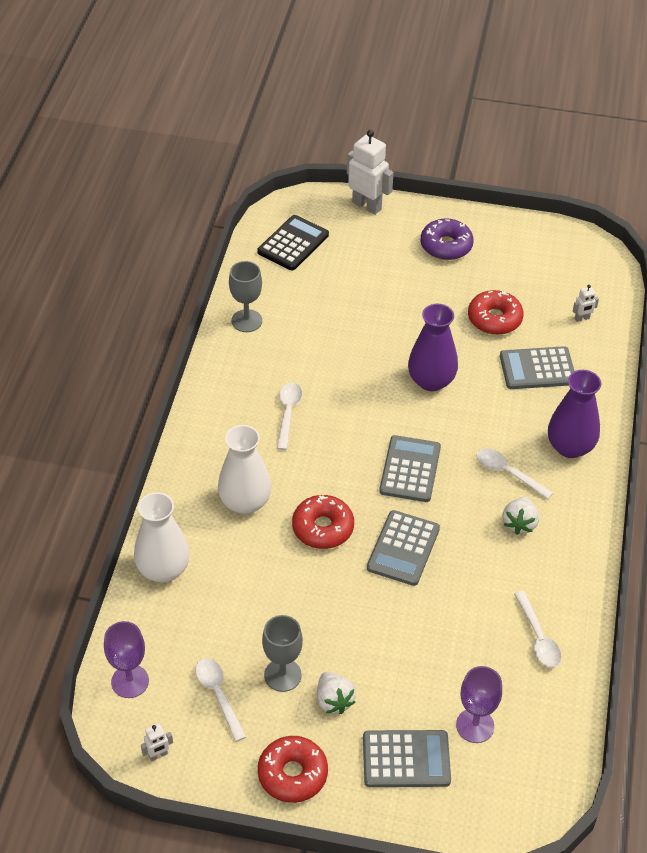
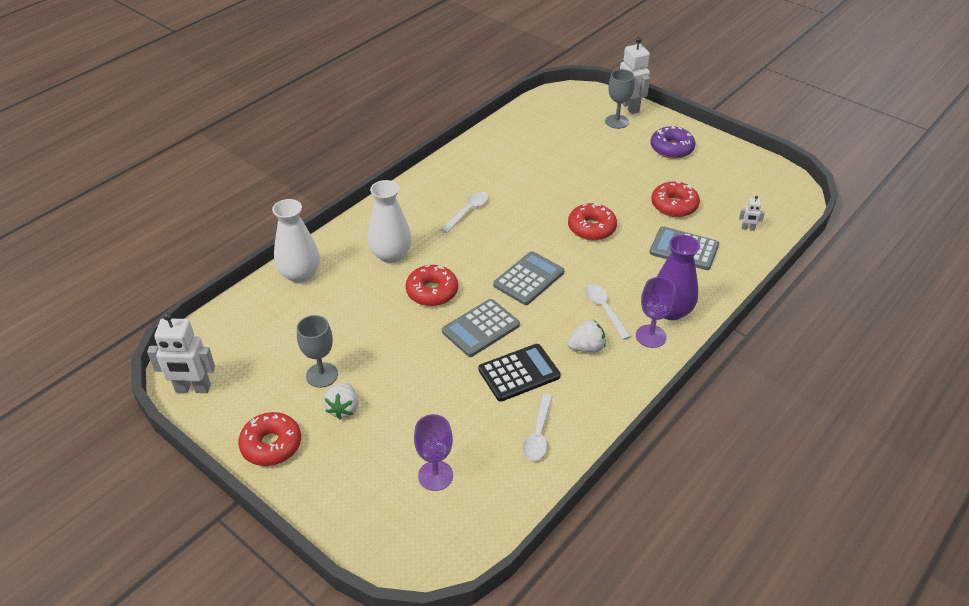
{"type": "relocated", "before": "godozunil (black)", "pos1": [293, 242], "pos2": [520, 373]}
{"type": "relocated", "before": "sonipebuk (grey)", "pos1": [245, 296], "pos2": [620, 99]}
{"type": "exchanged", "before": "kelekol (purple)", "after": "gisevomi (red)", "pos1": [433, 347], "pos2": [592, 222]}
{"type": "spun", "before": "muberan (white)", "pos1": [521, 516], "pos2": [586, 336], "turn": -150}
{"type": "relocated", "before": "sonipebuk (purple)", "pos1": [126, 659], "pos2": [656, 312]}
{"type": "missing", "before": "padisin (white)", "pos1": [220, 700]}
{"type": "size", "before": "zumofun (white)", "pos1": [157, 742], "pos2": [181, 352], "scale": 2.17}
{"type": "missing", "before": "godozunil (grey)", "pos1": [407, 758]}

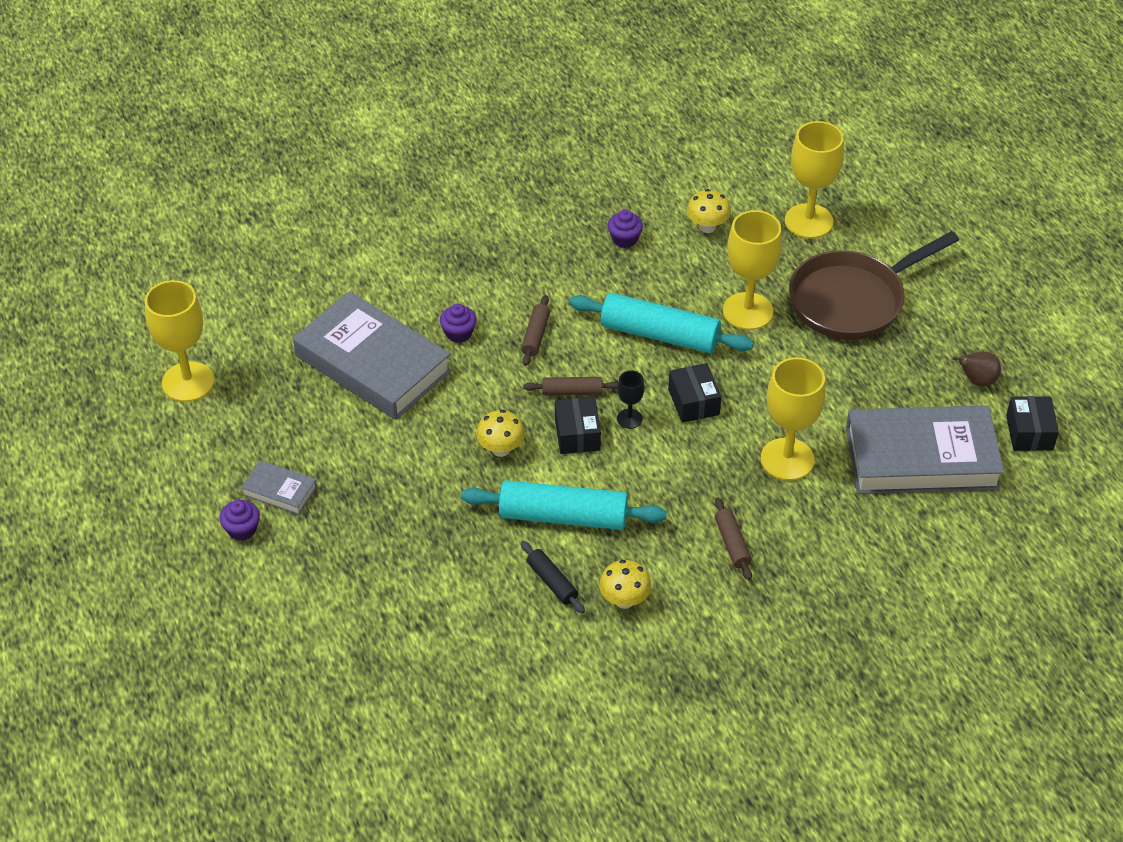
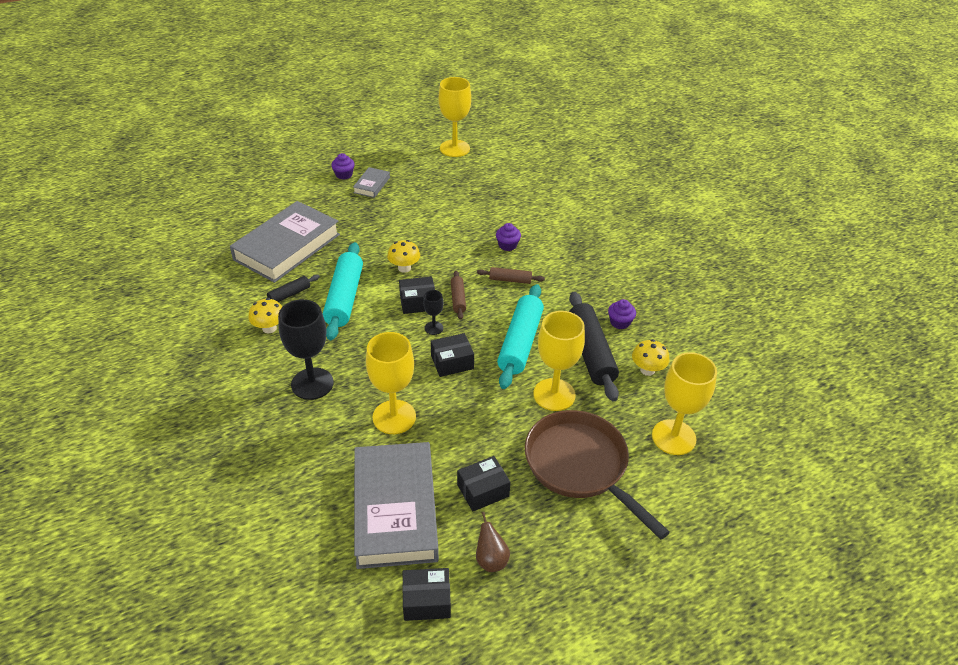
{"type": "relocated", "before": "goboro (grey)", "pos1": [372, 355], "pos2": [285, 242]}
{"type": "exchanged", "before": "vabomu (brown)", "after": "sonipebuk (black)", "pos1": [733, 539], "pos2": [306, 349]}
{"type": "appeared", "after": "vabomu (black)", "pos2": [594, 346]}
{"type": "appeared", "after": "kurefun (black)", "pos2": [484, 484]}

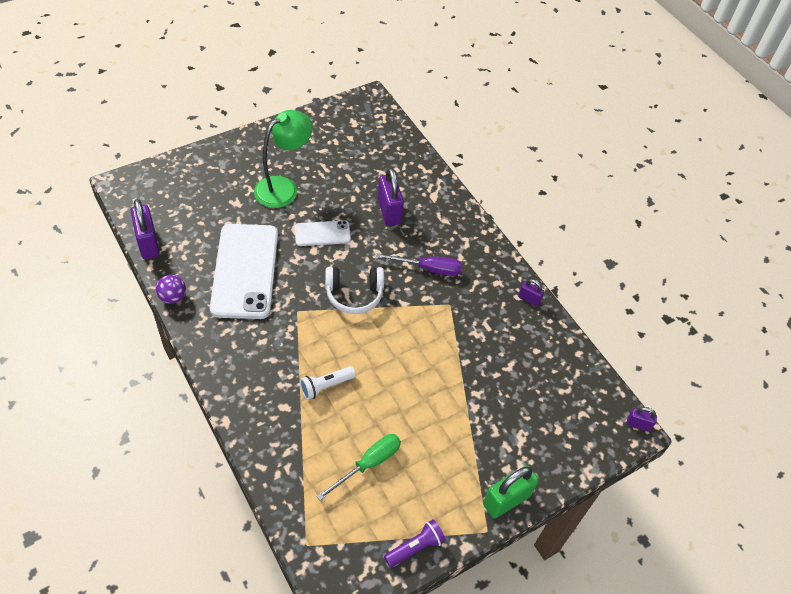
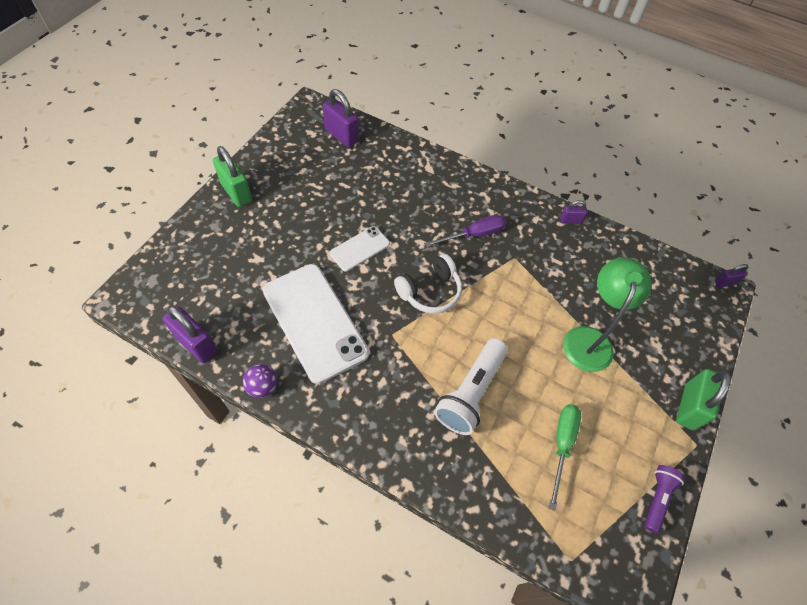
{"type": "relocated", "before": "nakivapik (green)", "pos1": [283, 159], "pos2": [607, 314]}
{"type": "relocated", "before": "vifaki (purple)", "pos1": [391, 197], "pos2": [341, 118]}
{"type": "size", "before": "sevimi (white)", "pos1": [328, 383], "pos2": [471, 386], "scale": 1.74}
{"type": "appeared", "after": "vifaki (green)", "pos2": [232, 176]}

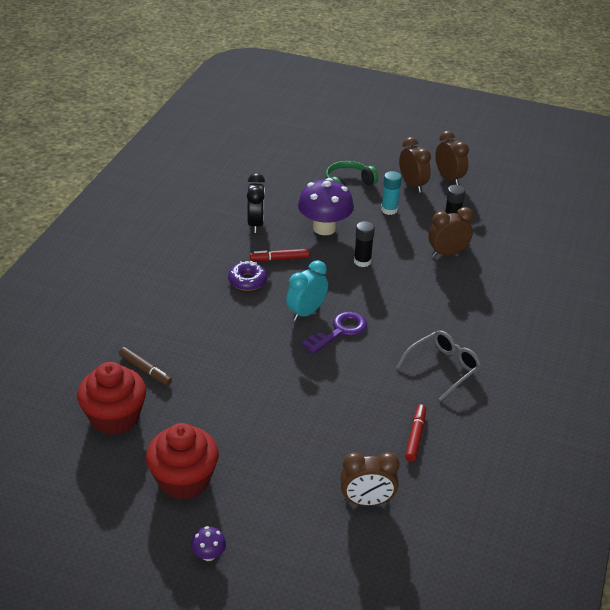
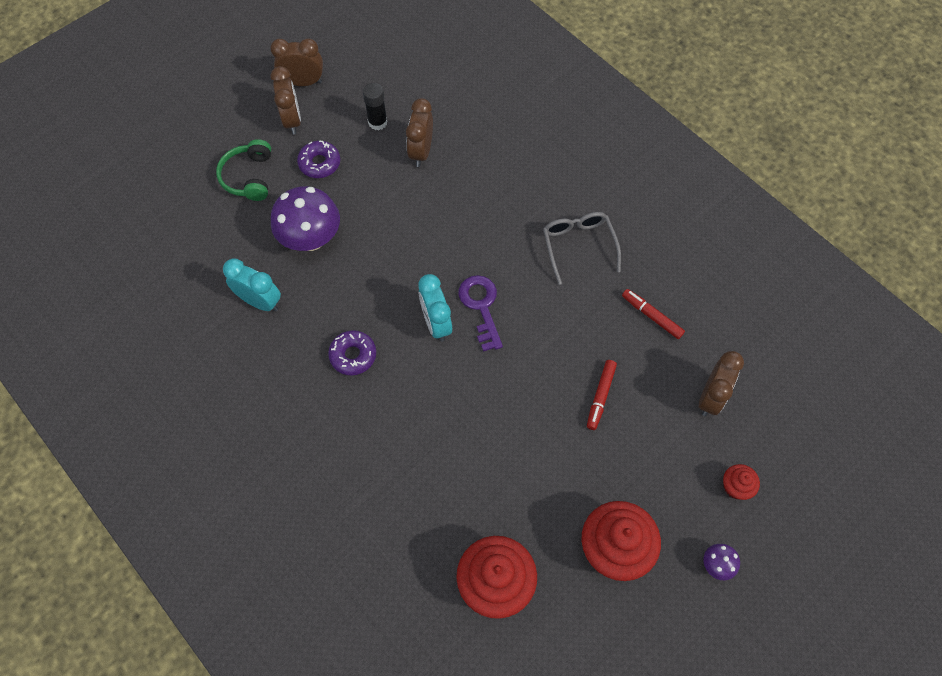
{"type": "spun", "before": "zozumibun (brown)", "pos1": [415, 165], "pos2": [285, 100], "turn": 75}
{"type": "exchanged", "before": "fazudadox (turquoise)", "after": "gisevomi (purple)", "pos1": [391, 193], "pos2": [318, 159]}
{"type": "colour", "before": "zozumibun (black)", "after": "zozumibun (turquoise)", "pos1": [256, 203], "pos2": [252, 285]}
{"type": "missing", "before": "fazudadox (black)", "pos1": [364, 244]}
{"type": "relocated", "before": "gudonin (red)", "pos1": [279, 255], "pos2": [602, 395]}
{"type": "missing", "before": "gudonin (brown)", "pos1": [145, 366]}
{"type": "appeared", "after": "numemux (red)", "pos2": [741, 482]}

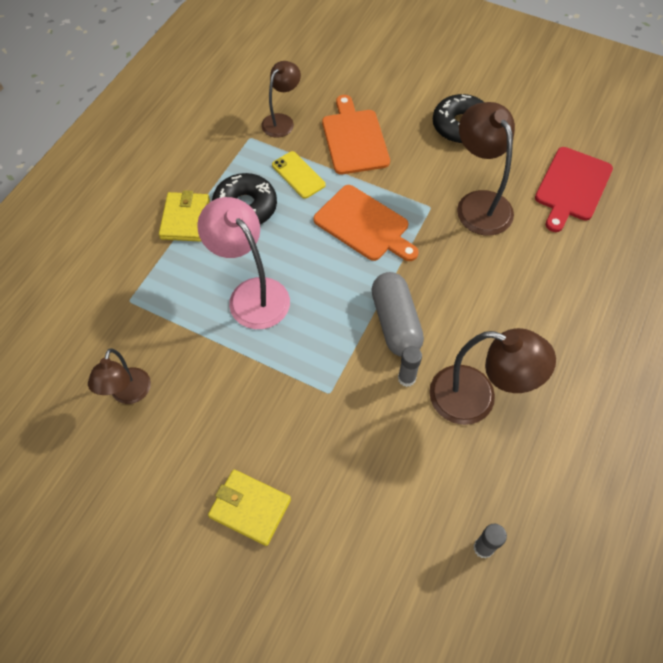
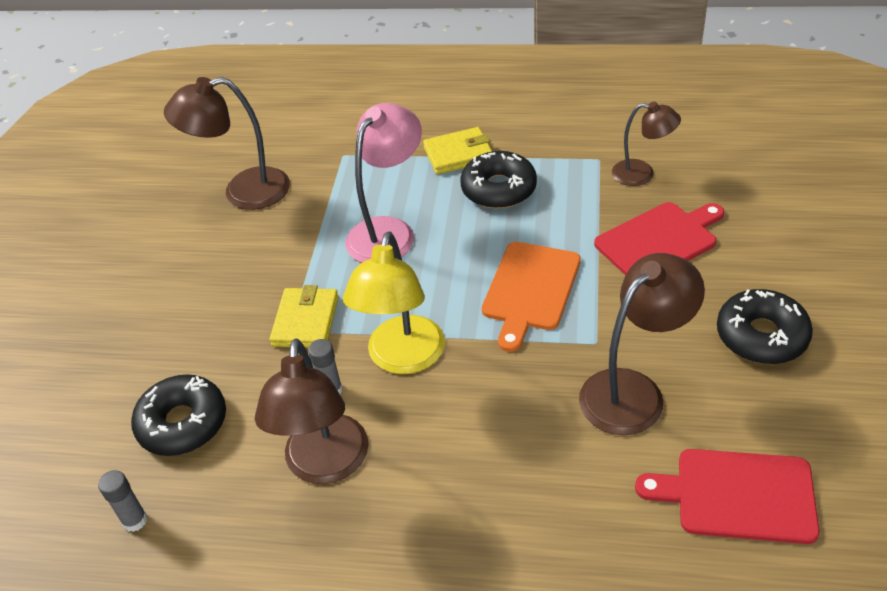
{"type": "colour", "before": "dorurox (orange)", "after": "dorurox (red)", "pos1": [356, 134], "pos2": [659, 238]}
{"type": "missing", "before": "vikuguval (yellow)", "pos1": [299, 175]}
{"type": "exchanged", "before": "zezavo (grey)", "after": "nakivapik (yellow)", "pos1": [397, 314], "pos2": [394, 302]}
{"type": "size", "before": "nakivapik (brown)", "pos1": [119, 376], "pos2": [227, 143], "scale": 1.61}
{"type": "relocated", "before": "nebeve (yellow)", "pos1": [249, 508], "pos2": [304, 316]}
{"type": "appeared", "after": "gisevomi (black)", "pos2": [178, 415]}

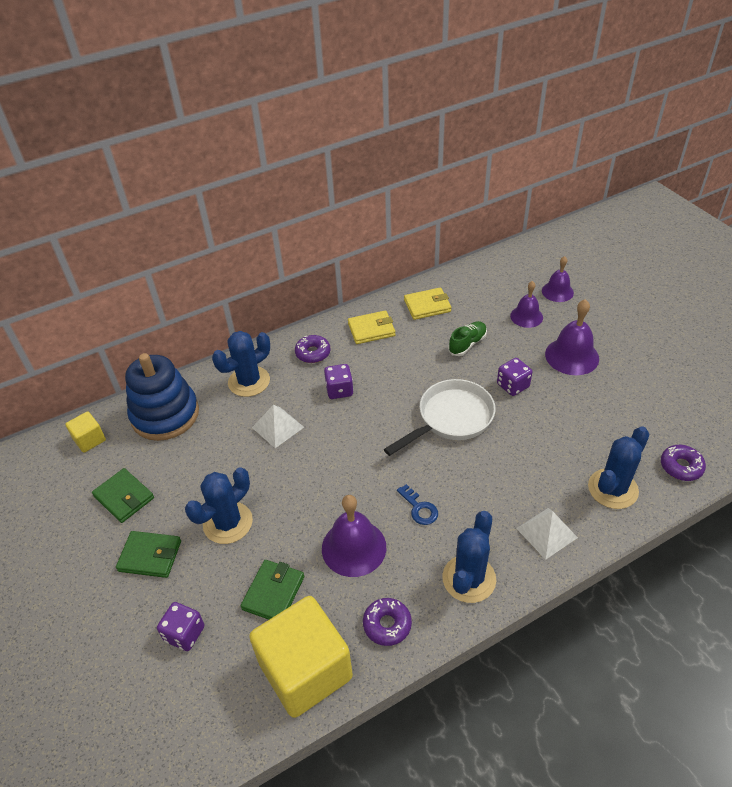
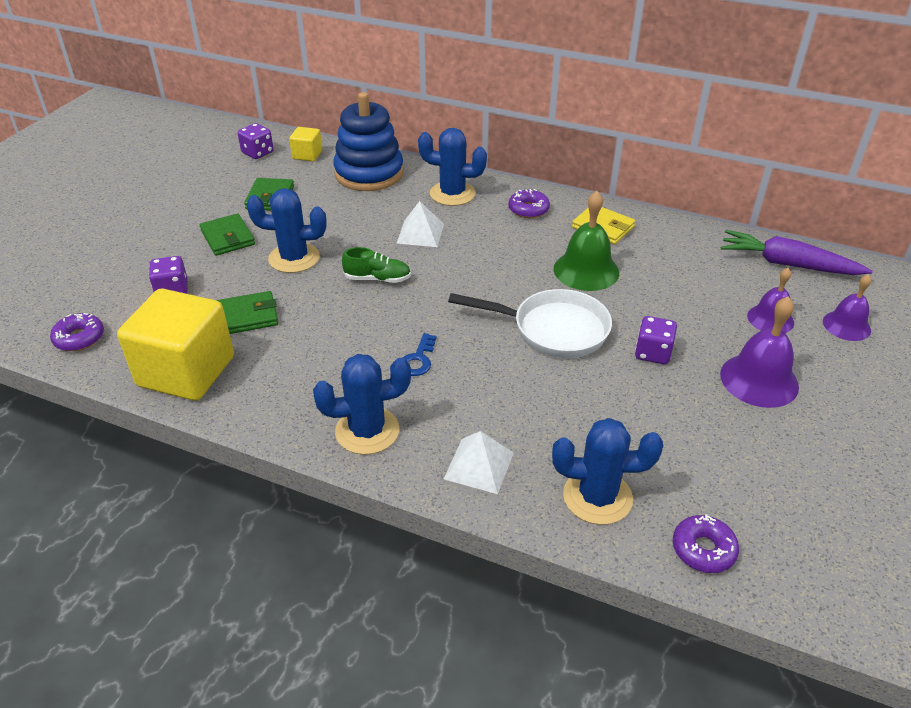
{"type": "missing", "before": "nebeve (yellow)", "pos1": [428, 304]}
{"type": "relocated", "before": "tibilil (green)", "pos1": [467, 338], "pos2": [376, 265]}
{"type": "relocated", "before": "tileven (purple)", "pos1": [338, 381], "pos2": [256, 141]}
{"type": "missing", "before": "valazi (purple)", "pos1": [354, 536]}
{"type": "relocated", "before": "gisevomi (purple)", "pos1": [387, 622], "pos2": [77, 332]}
{"type": "appeared", "after": "valazi (green)", "pos2": [586, 241]}
{"type": "appeared", "after": "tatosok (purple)", "pos2": [797, 252]}

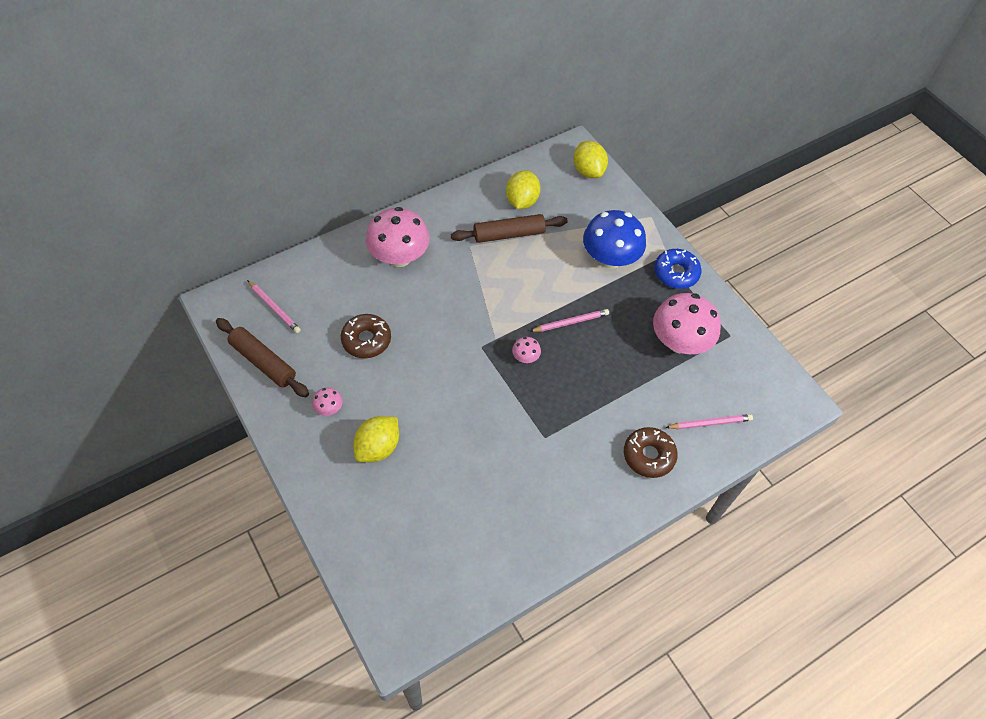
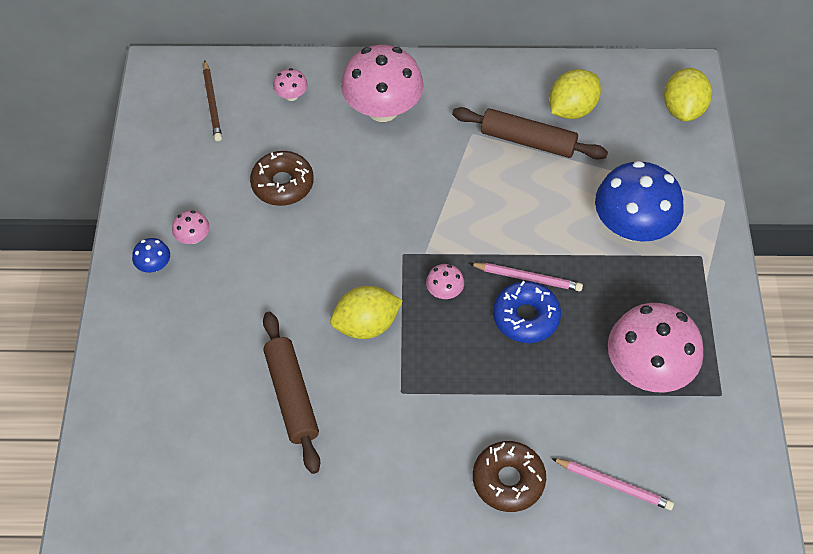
{"type": "relocated", "before": "gisevomi (blue)", "pos1": [678, 269], "pos2": [527, 312]}
{"type": "colour", "before": "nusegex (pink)", "after": "nusegex (brown)", "pos1": [274, 306], "pos2": [212, 101]}
{"type": "relocated", "before": "vabomu (brown)", "pos1": [262, 357], "pos2": [291, 393]}
{"type": "relocated", "before": "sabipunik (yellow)", "pos1": [376, 439], "pos2": [366, 312]}
{"type": "appeared", "after": "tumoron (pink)", "pos2": [290, 84]}
{"type": "appeared", "after": "tumoron (blue)", "pos2": [151, 255]}

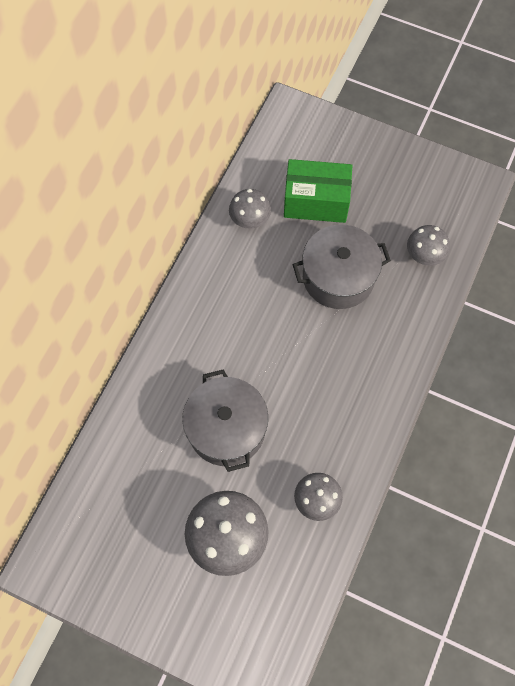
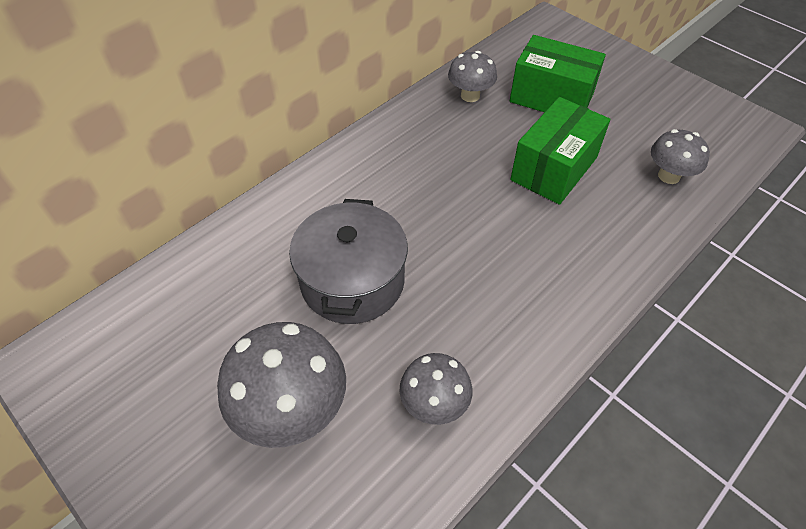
{"type": "exchanged", "before": "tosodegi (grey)", "after": "kurefun (green)", "pos1": [342, 266], "pos2": [560, 151]}

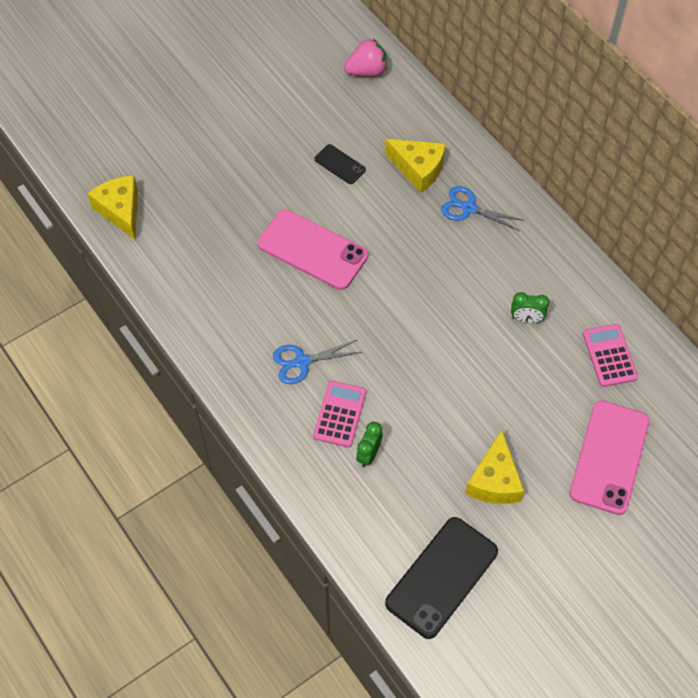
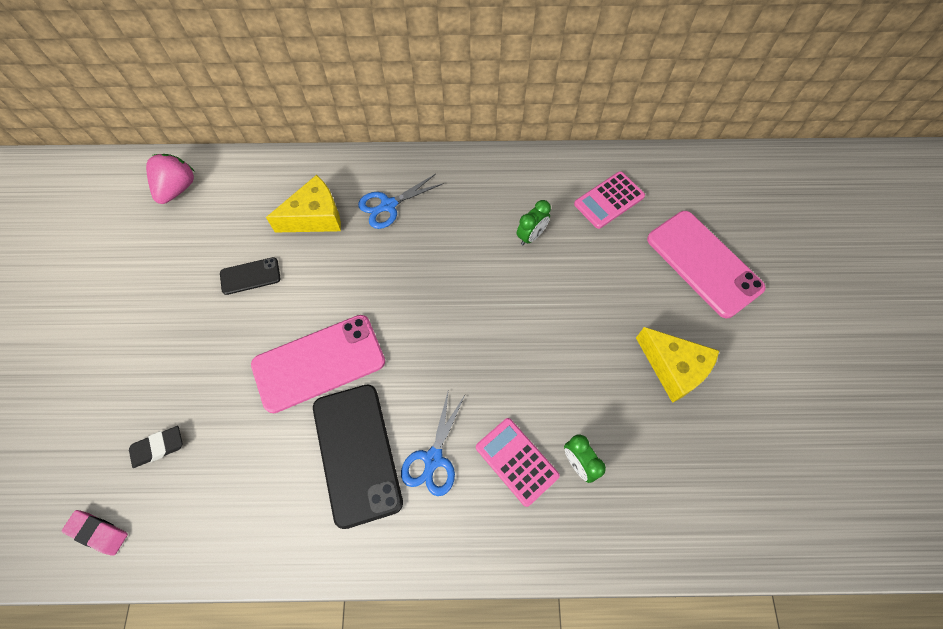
{"type": "exchanged", "before": "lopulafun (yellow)", "after": "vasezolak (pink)", "pos1": [112, 207], "pos2": [95, 533]}
{"type": "spun", "before": "godozunil (pink)", "pos1": [610, 355], "pos2": [609, 200], "turn": -60}
{"type": "relocated", "before": "vikuguval (black)", "pos1": [441, 578], "pos2": [358, 456]}
{"type": "appeared", "after": "vasezolak (black)", "pos2": [156, 447]}

